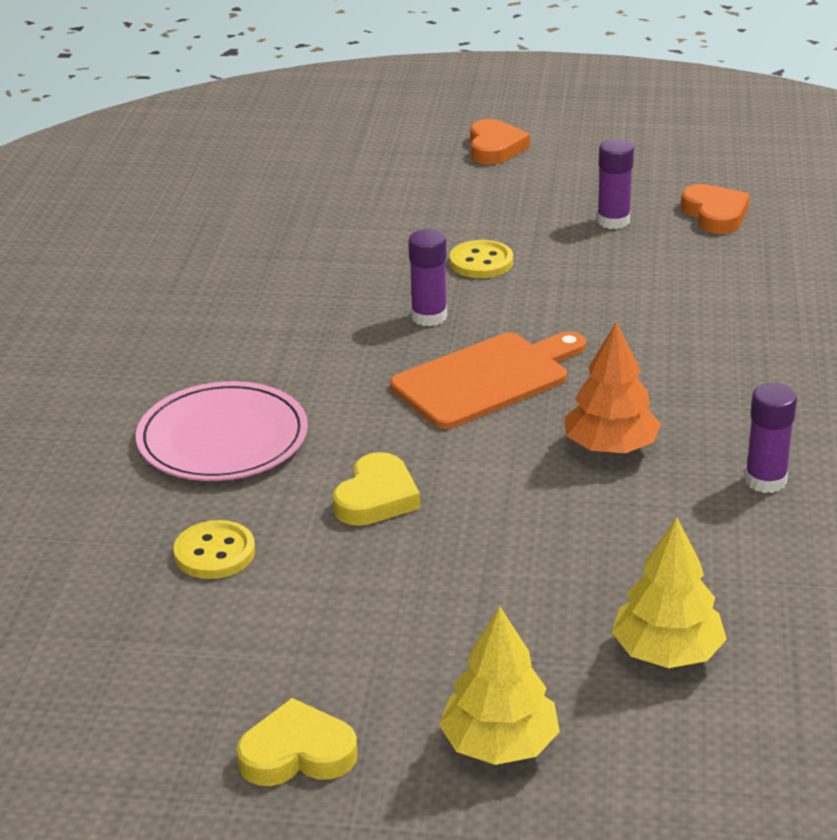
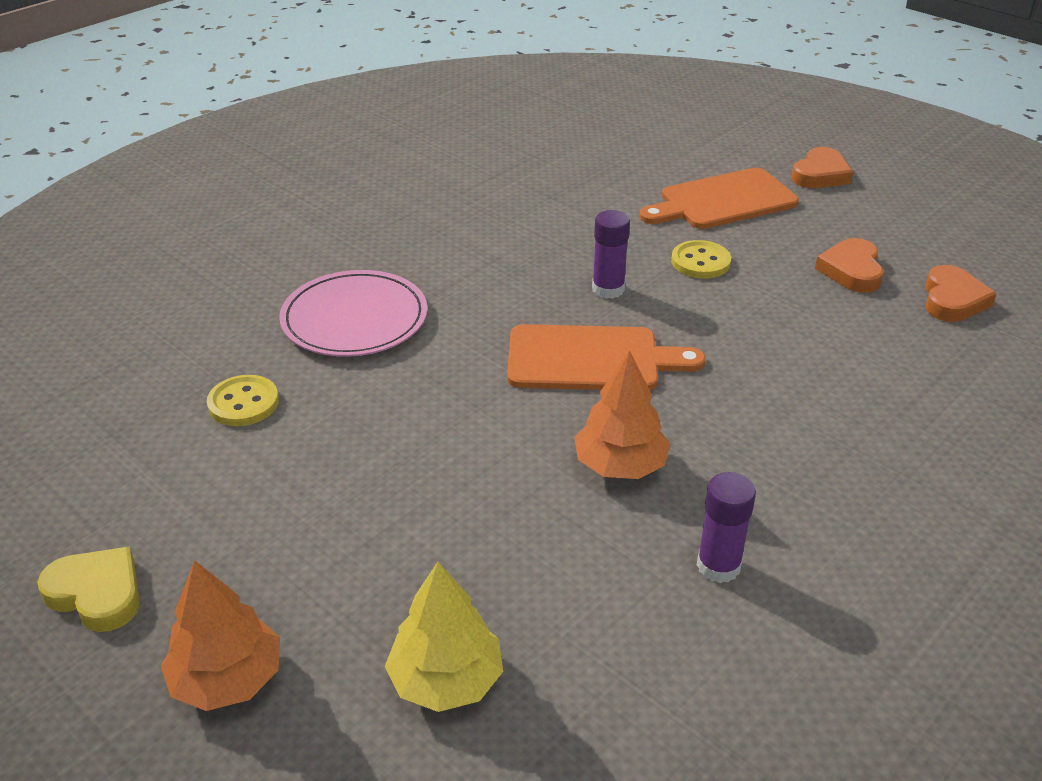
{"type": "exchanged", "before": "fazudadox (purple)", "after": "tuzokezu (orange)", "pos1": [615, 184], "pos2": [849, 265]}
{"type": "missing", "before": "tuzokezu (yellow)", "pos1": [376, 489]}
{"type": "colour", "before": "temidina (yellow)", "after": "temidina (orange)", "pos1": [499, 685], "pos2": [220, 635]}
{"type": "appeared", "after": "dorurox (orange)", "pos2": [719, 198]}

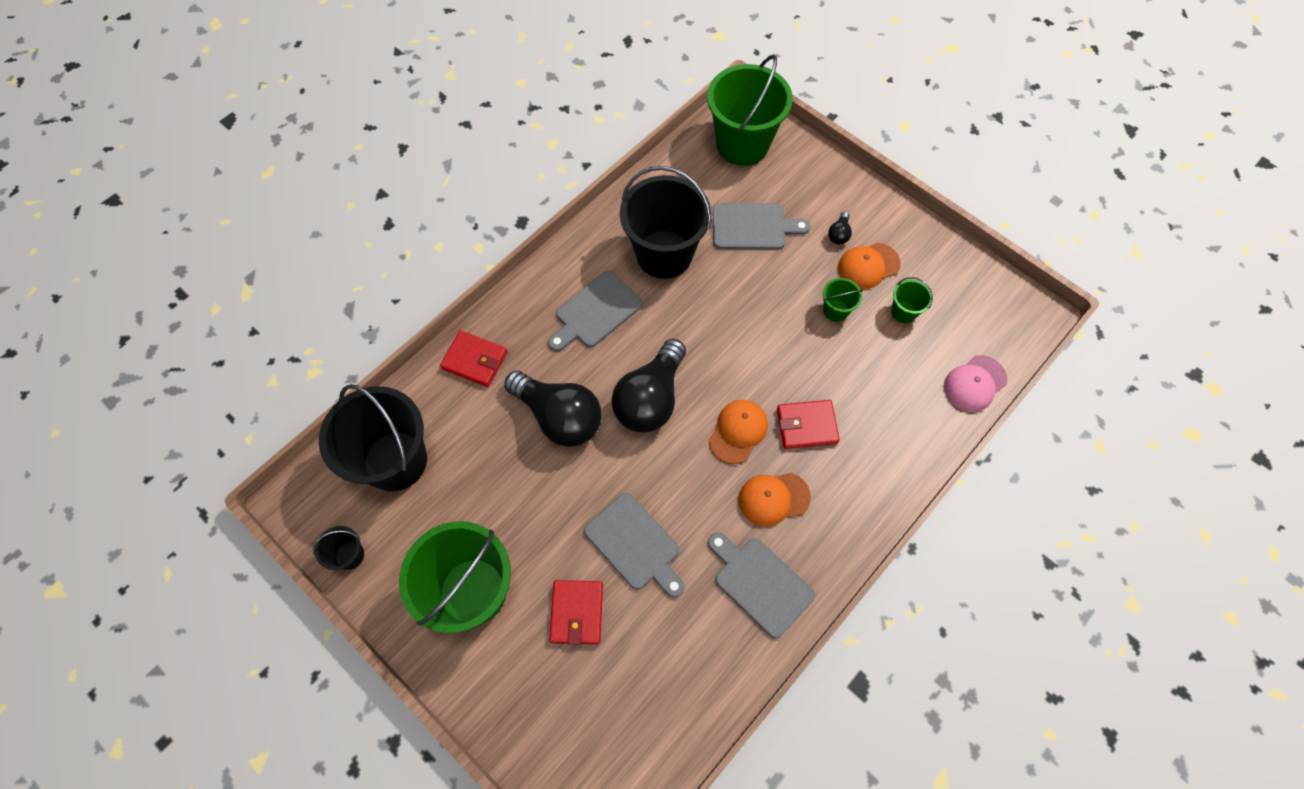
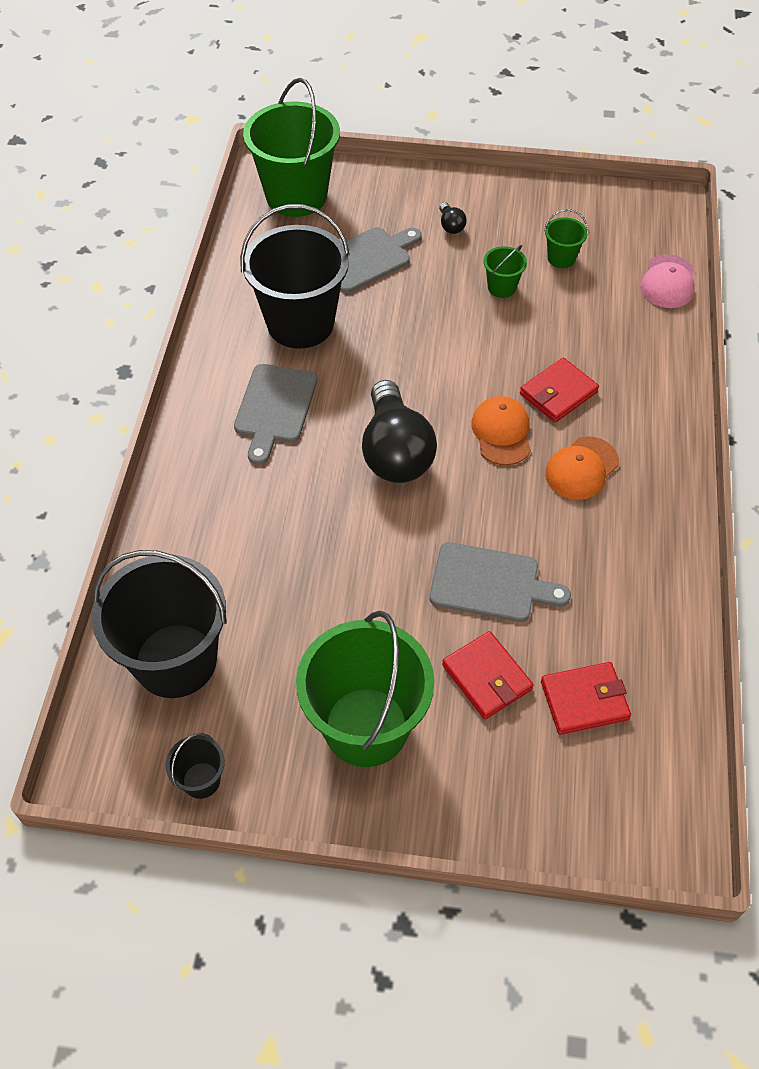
{"type": "missing", "before": "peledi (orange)", "pos1": [869, 266]}
{"type": "relocated", "before": "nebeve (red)", "pos1": [473, 359], "pos2": [586, 698]}
{"type": "missing", "before": "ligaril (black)", "pos1": [553, 409]}
{"type": "missing", "before": "dorurox (grey)", "pos1": [761, 585]}

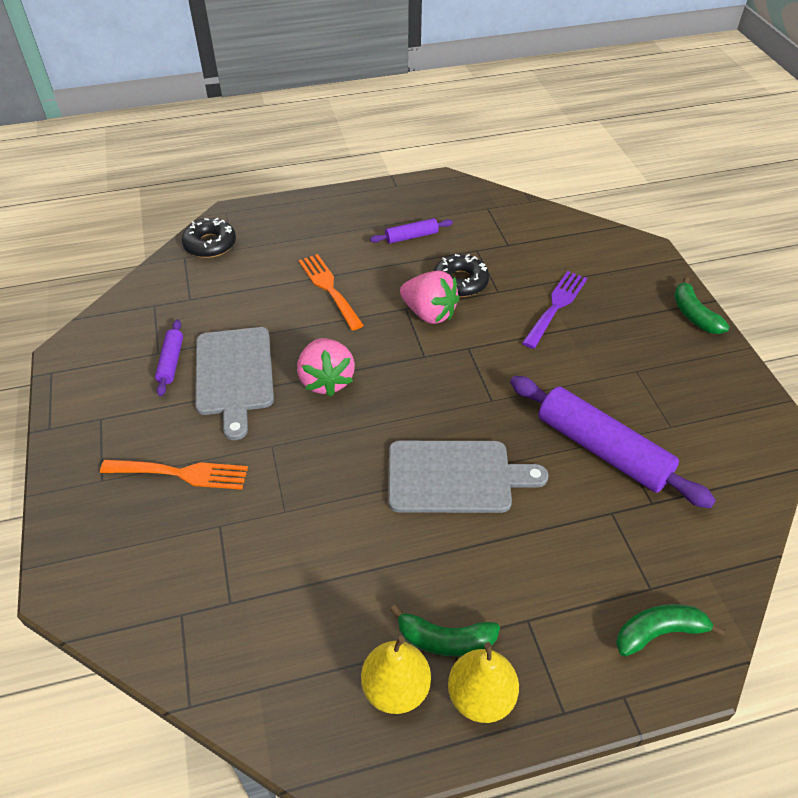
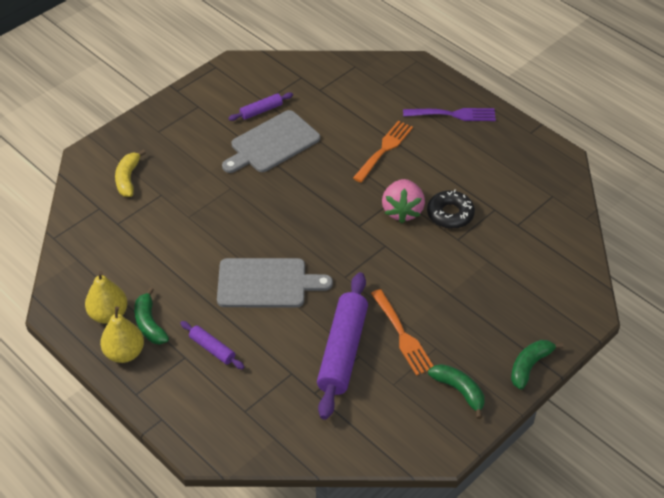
{"type": "missing", "before": "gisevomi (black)", "pos1": [209, 238]}
{"type": "relocated", "before": "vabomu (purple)", "pos1": [411, 231], "pos2": [212, 345]}
{"type": "relocated", "before": "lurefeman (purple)", "pos1": [554, 310], "pos2": [449, 114]}
{"type": "missing", "before": "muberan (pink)", "pos1": [326, 367]}
{"type": "spun", "before": "dorurox (grey)", "pos1": [468, 477], "pos2": [275, 282], "turn": -60}
{"type": "relocated", "before": "lurefeman (orange)", "pos1": [174, 475], "pos2": [402, 332]}
{"type": "relocated", "before": "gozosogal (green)", "pos1": [671, 630], "pos2": [456, 391]}
{"type": "appeared", "after": "gozosogal (yellow)", "pos2": [130, 173]}

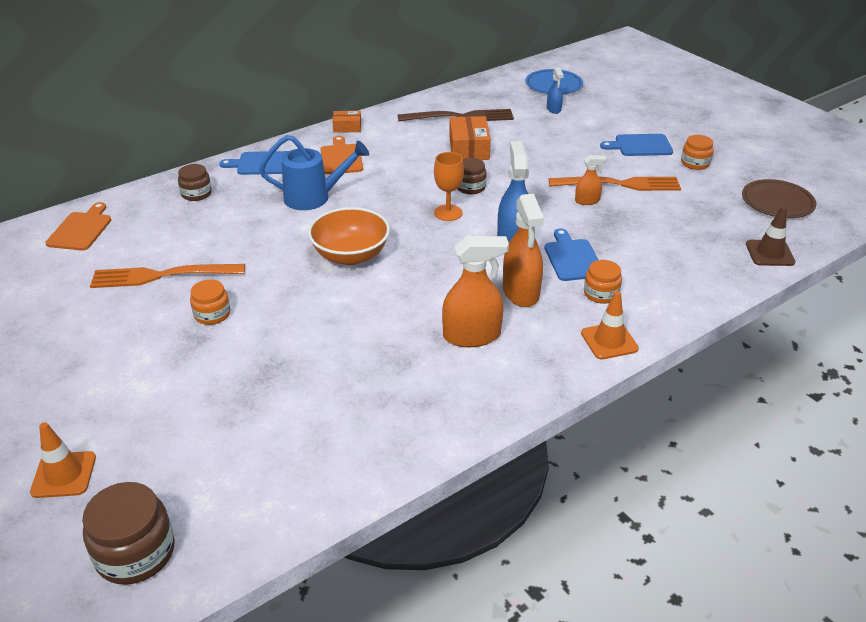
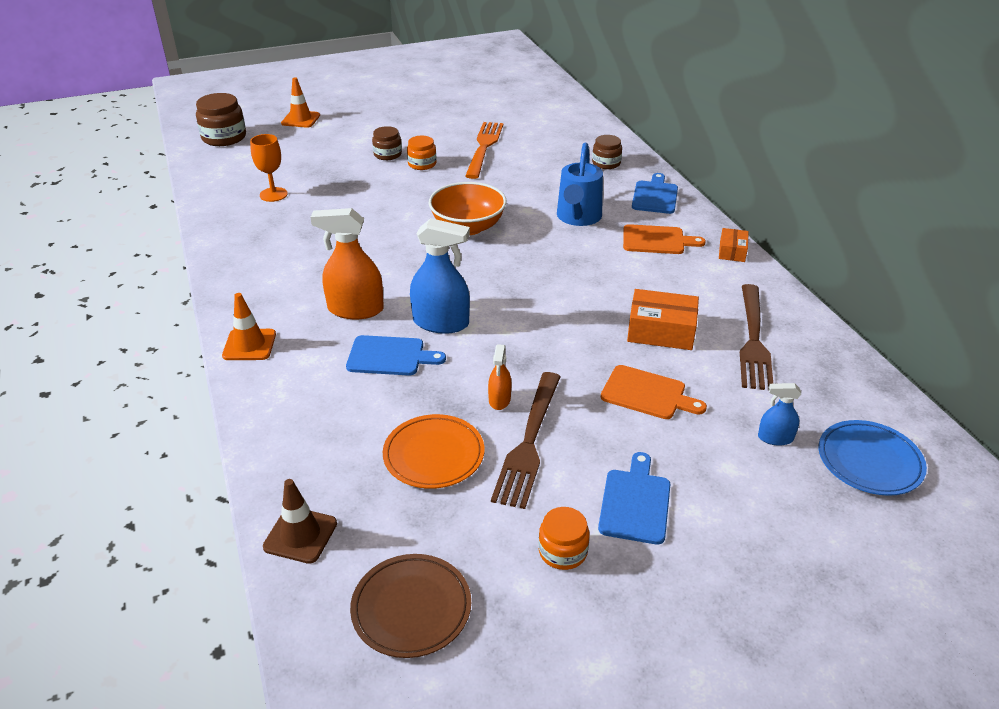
{"type": "relocated", "before": "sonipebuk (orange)", "pos1": [449, 186], "pos2": [269, 168]}
{"type": "relocated", "before": "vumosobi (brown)", "pos1": [472, 176], "pos2": [387, 143]}
{"type": "colour", "before": "lurefeman (orange)", "after": "lurefeman (brown)", "pos1": [615, 183], "pos2": [526, 440]}
{"type": "relocated", "before": "dorurox (orange)", "pos1": [78, 226], "pos2": [654, 392]}
{"type": "missing", "before": "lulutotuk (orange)", "pos1": [475, 291]}
{"type": "missing", "before": "vumosobi (orange)", "pos1": [603, 282]}
{"type": "appeared", "after": "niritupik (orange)", "pos2": [433, 451]}

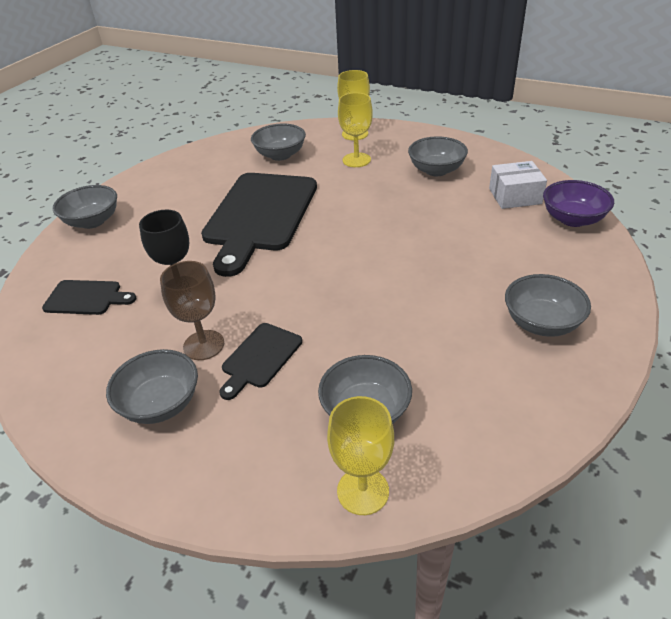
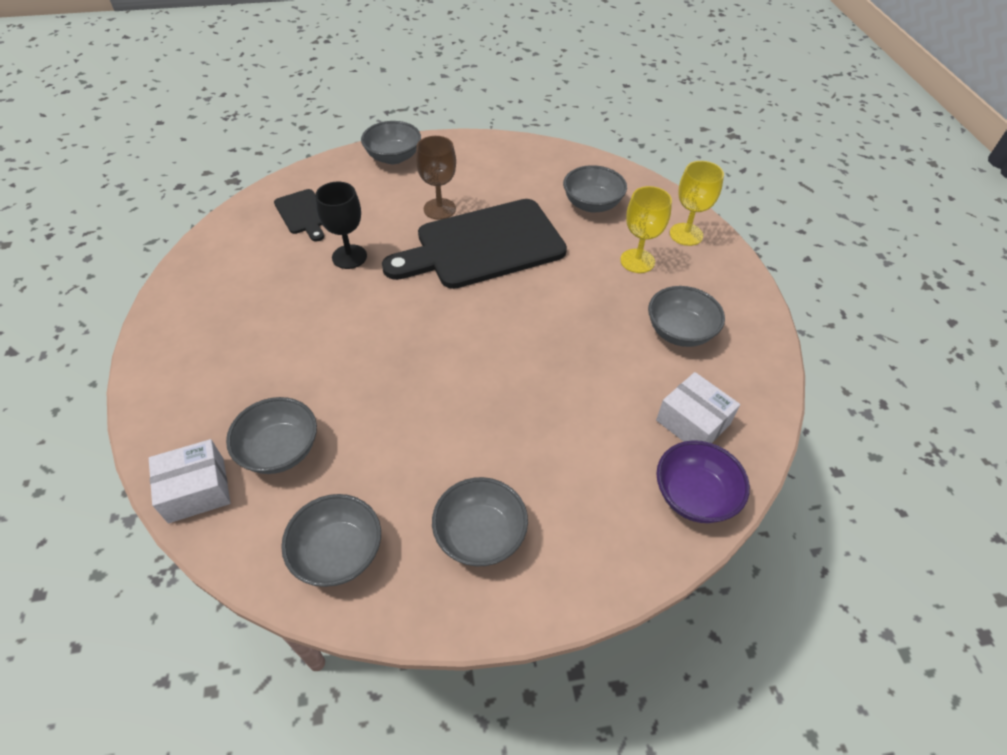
{"type": "relocated", "before": "sonipebuk (brown)", "pos1": [192, 310], "pos2": [436, 178]}
{"type": "missing", "before": "dorurox (black)", "pos1": [260, 361]}
{"type": "relocated", "before": "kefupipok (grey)", "pos1": [152, 386], "pos2": [331, 540]}
{"type": "exchanged", "before": "sonipebuk (yellow)", "after": "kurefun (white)", "pos1": [360, 455], "pos2": [189, 481]}

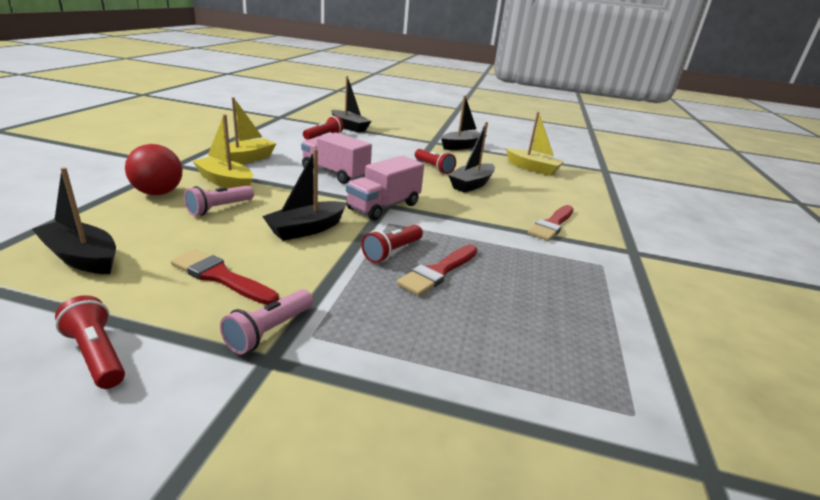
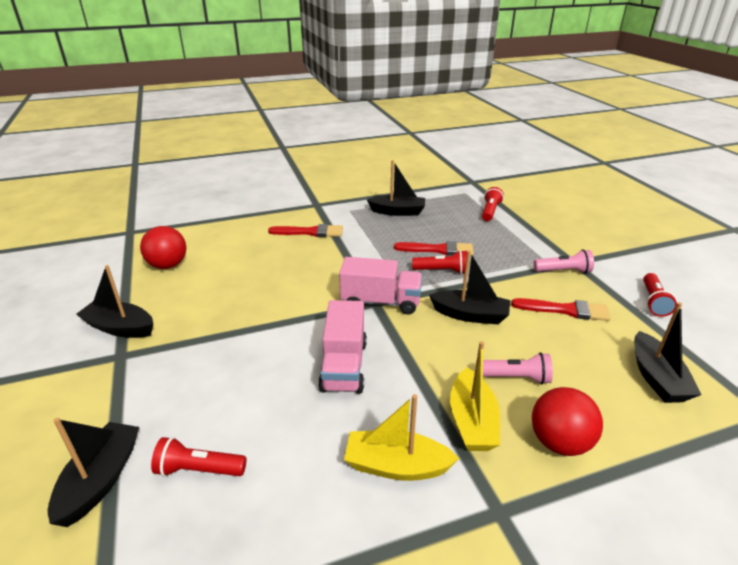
{"type": "exchanged", "before": "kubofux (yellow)", "after": "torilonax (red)", "pos1": [535, 144], "pos2": [163, 247]}
{"type": "relocated", "before": "kubofux (black)", "pos1": [471, 157], "pos2": [396, 188]}
{"type": "relocated", "before": "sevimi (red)", "pos1": [435, 161], "pos2": [493, 204]}
{"type": "spun", "before": "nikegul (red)", "pos1": [225, 277], "pos2": [561, 309], "turn": -75}

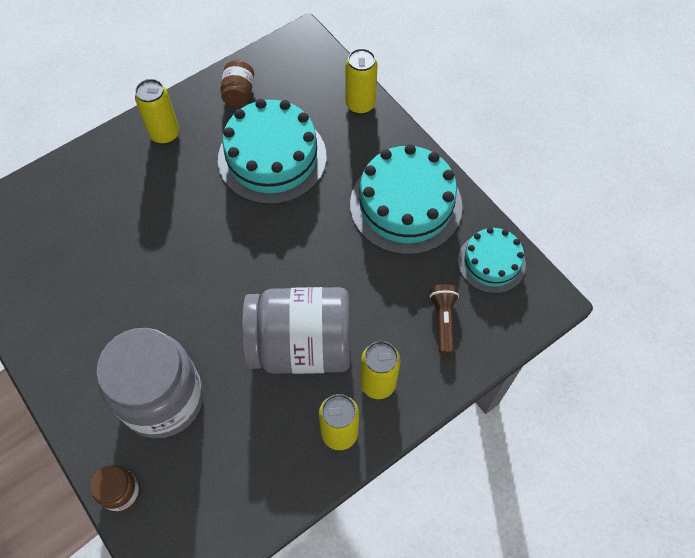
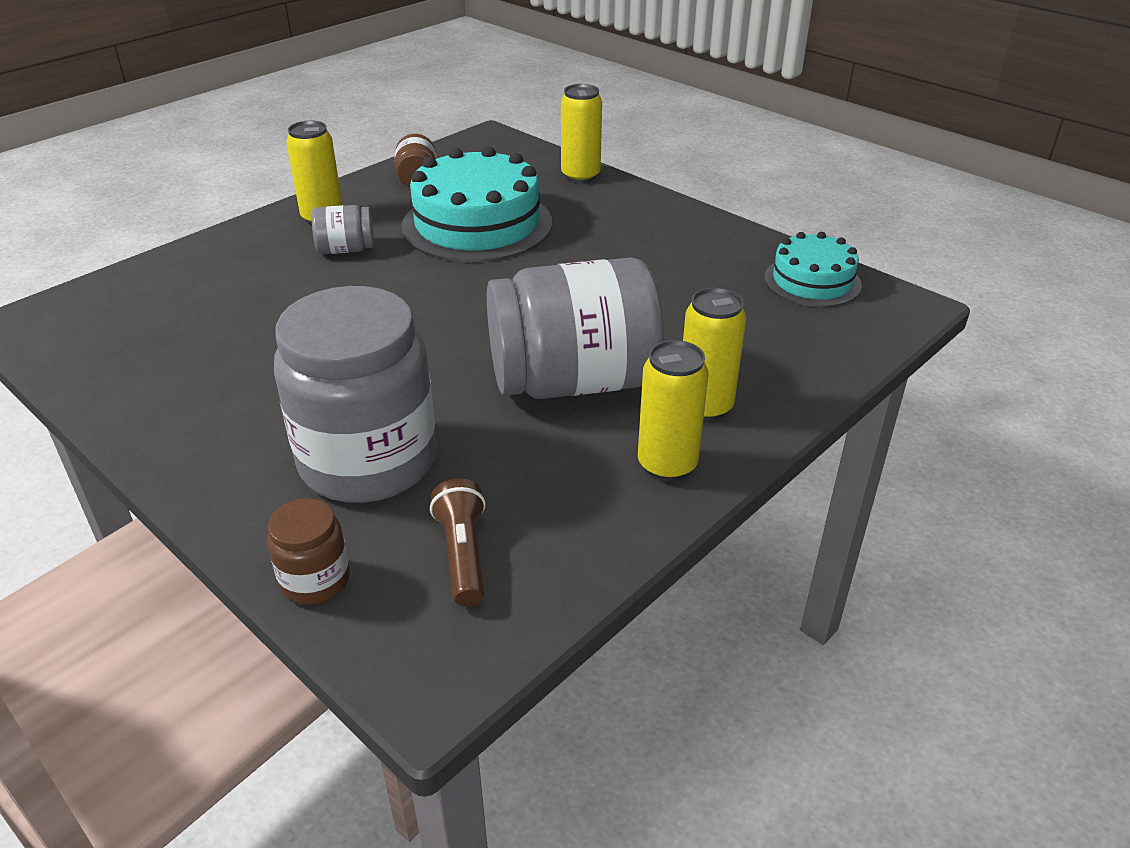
{"type": "missing", "before": "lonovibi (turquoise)", "pos1": [406, 199]}
{"type": "relocated", "before": "sevimi (brown)", "pos1": [444, 319], "pos2": [458, 542]}
{"type": "appeared", "after": "vumosobi (grey)", "pos2": [343, 229]}

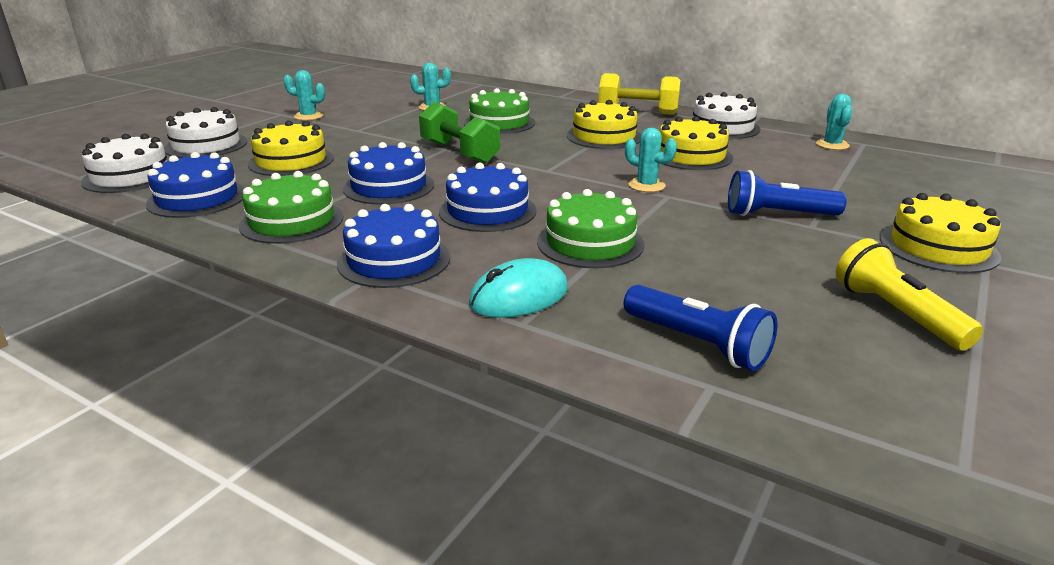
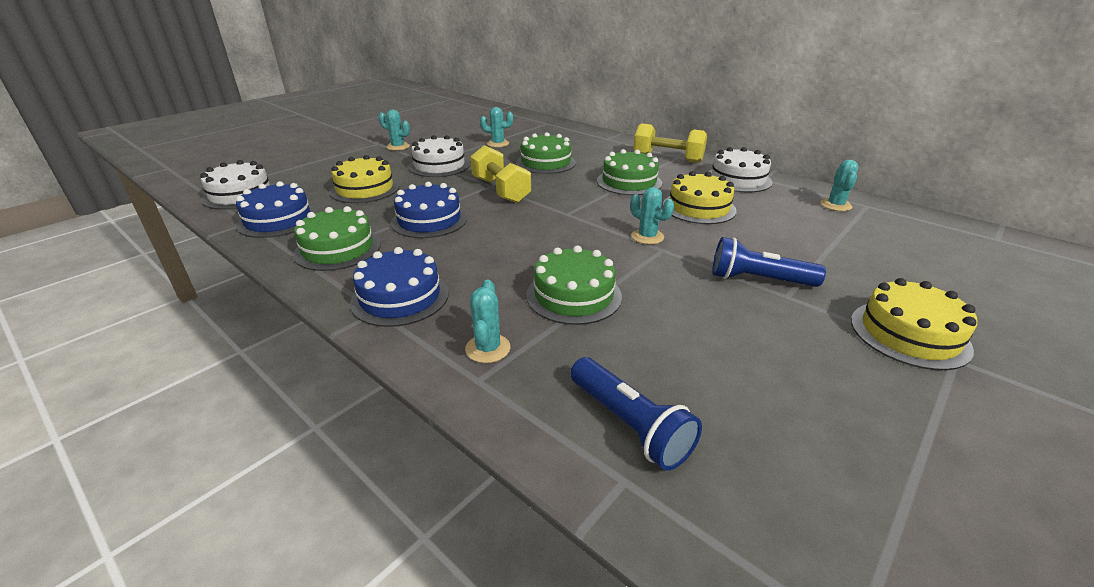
{"type": "colour", "before": "lonovibi (yellow)", "after": "lonovibi (green)", "pos1": [604, 124], "pos2": [629, 172]}
{"type": "colour", "before": "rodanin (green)", "after": "rodanin (yellow)", "pos1": [459, 133], "pos2": [500, 174]}
{"type": "relocated", "before": "lonovibi (white)", "pos1": [205, 132], "pos2": [439, 156]}
{"type": "missing", "before": "lonovibi (blue)", "pos1": [488, 197]}
{"type": "missing", "before": "sevimi (yellow)", "pos1": [909, 294]}
{"type": "exchanged", "before": "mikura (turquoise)", "after": "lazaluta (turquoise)", "pos1": [518, 288], "pos2": [487, 321]}

